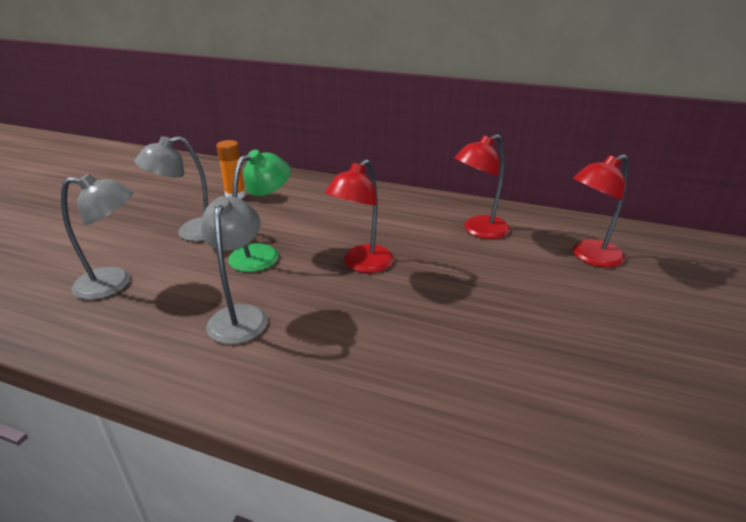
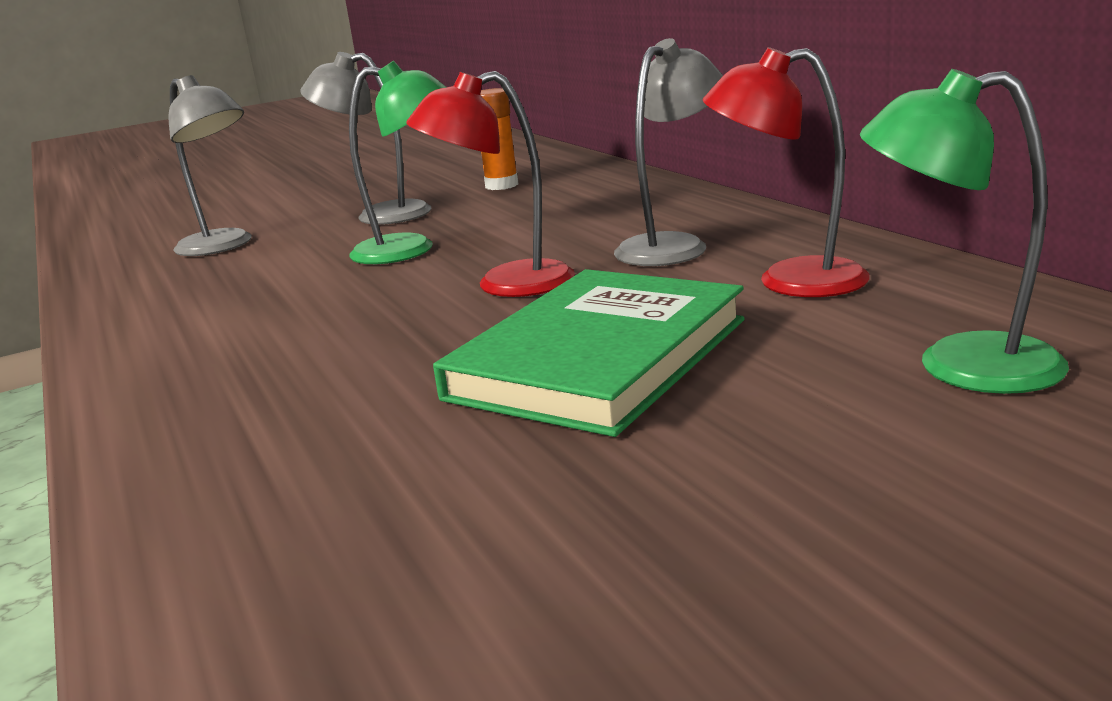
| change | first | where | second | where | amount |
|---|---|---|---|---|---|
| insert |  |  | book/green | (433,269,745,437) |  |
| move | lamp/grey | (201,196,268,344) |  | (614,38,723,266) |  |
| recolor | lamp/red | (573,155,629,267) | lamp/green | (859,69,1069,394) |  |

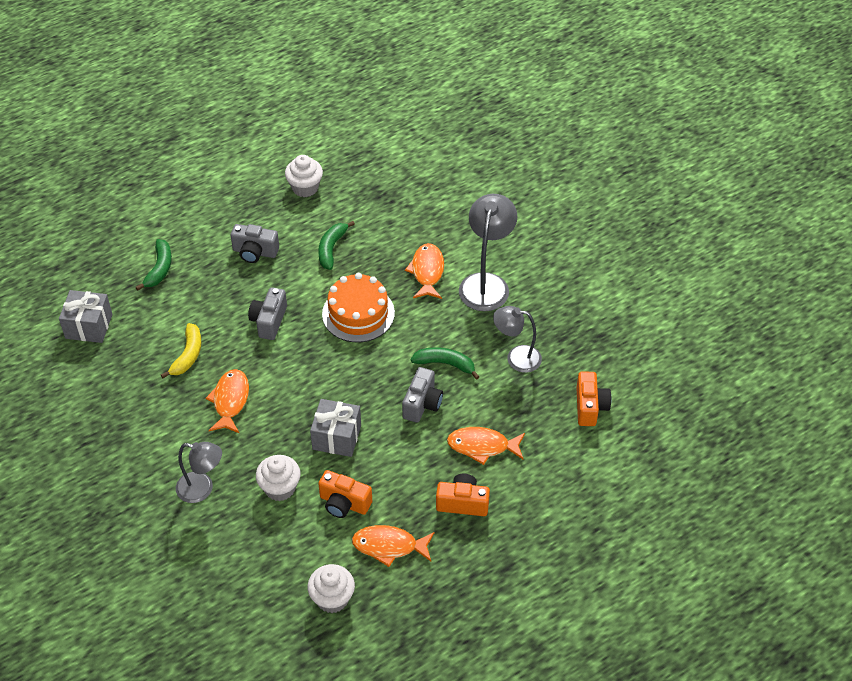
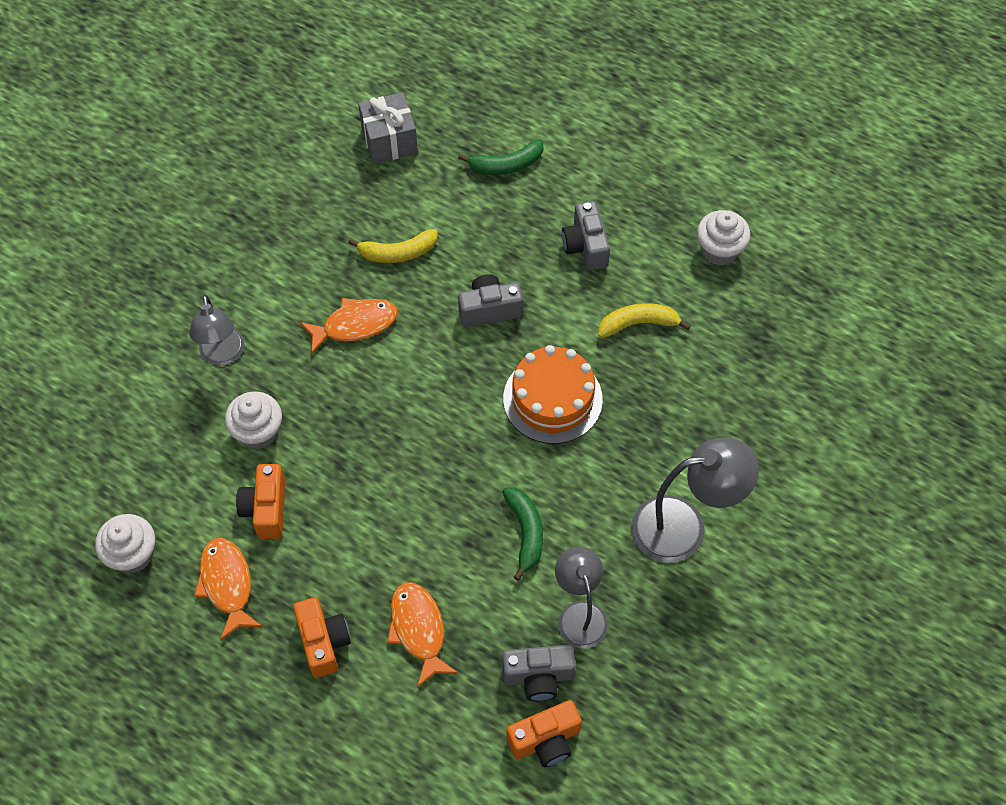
| change | first | where | second | where | amount |
|---|---|---|---|---|---|
| move | camera/grey | (402,367,443,423) |  | (502,645,576,701) |  |
| recolor | banana/green | (318,221,355,270) | banana/yellow | (598,303,691,338) |  |
| delete | gift/grey | (310,399,361,457) |  |  |  |
| delete | fish/orange | (405,243,444,299) |  |  |  |

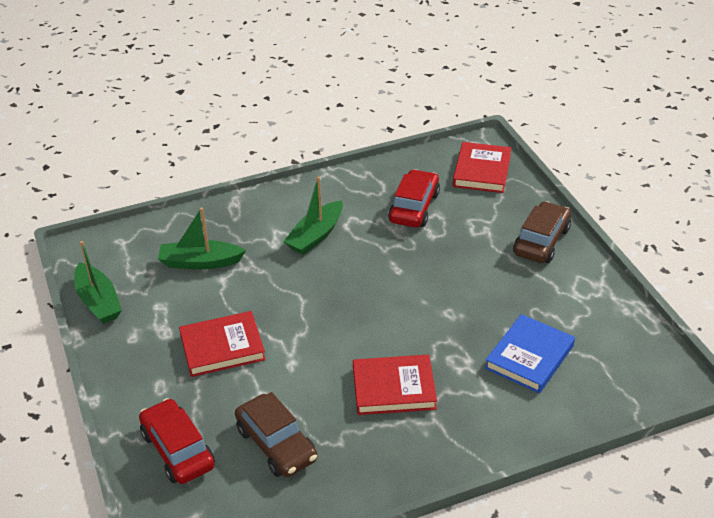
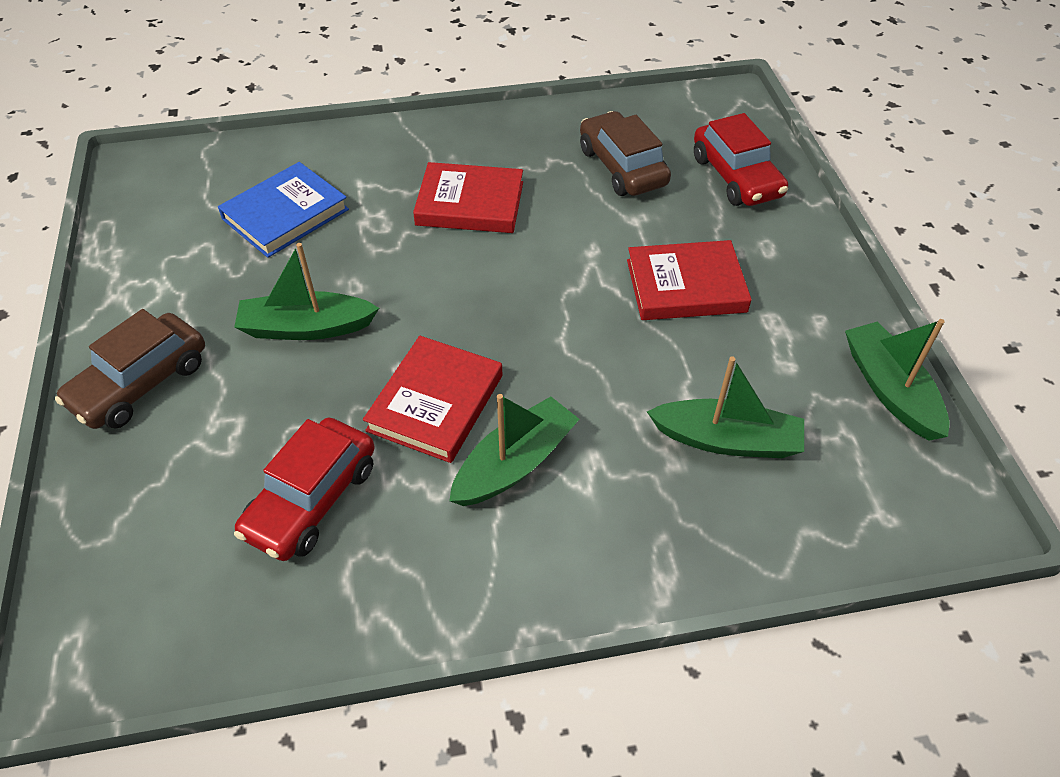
| change | first | where | second | where | amount |
|---|---|---|---|---|---|
| insert |  |  | boat/green | (234,243,379,340) |  |
| move | book/red | (453,142,511,193) |  | (363,336,502,463) |  |

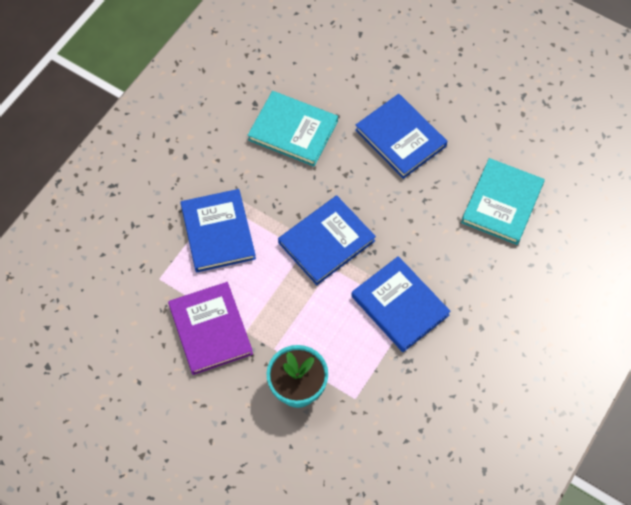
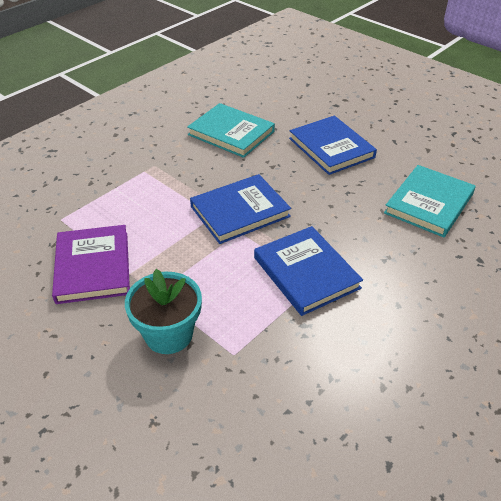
| change | first | where | second | where | amount |
|---|---|---|---|---|---|
| delete | book/blue | (180,189,256,272) |  |  |  |

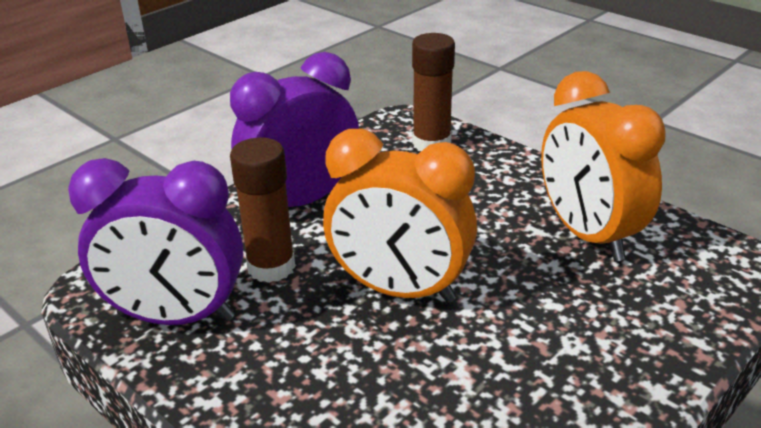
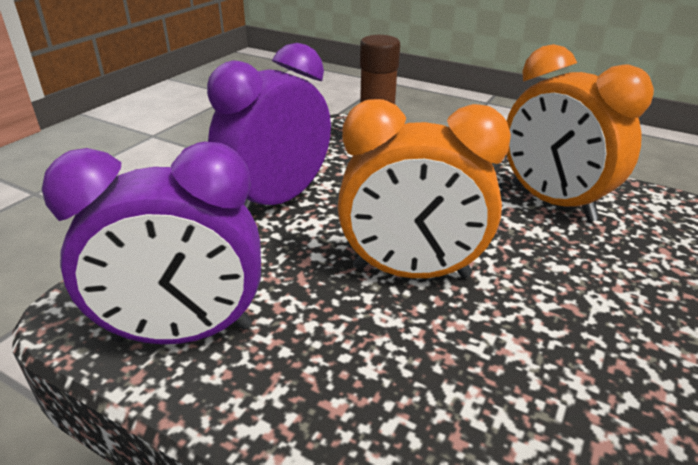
| change | first | where | second | where | amount |
|---|---|---|---|---|---|
| delete | glue stick/brown | (230,137,295,283) |  |  |  |

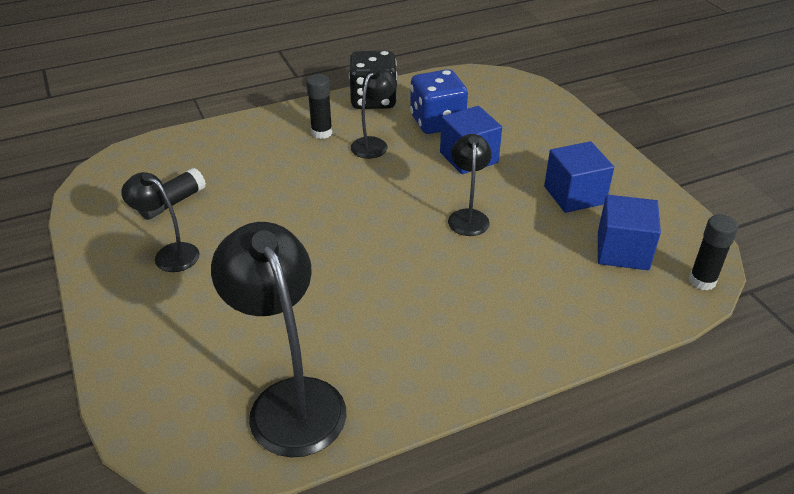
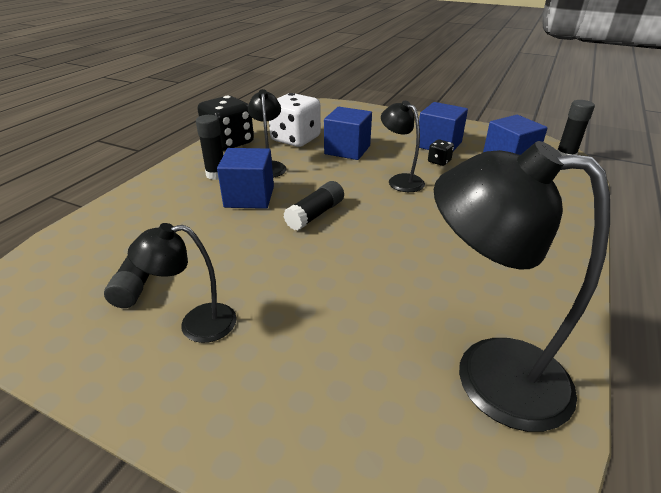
| change | first | where | second | where | amount |
|---|---|---|---|---|---|
| insert |  |  | cube/blue | (217,148,274,209) |  |
| recolor | dice/blue | (410,69,468,134) | dice/white | (269,93,321,147) |  |
| insert |  |  | glue stick/black | (284,181,344,231) |  |
| insert |  |  | dice/black | (428,139,454,166) |  |

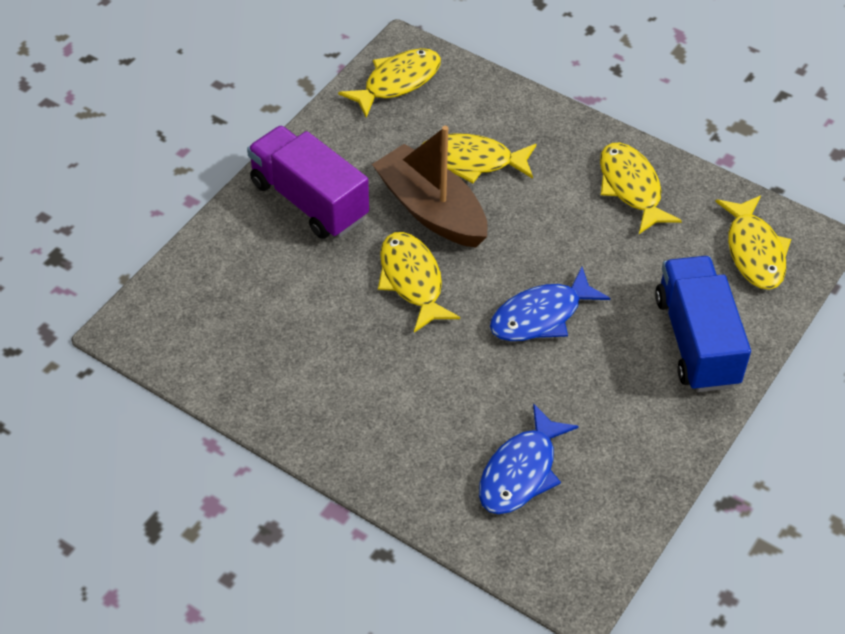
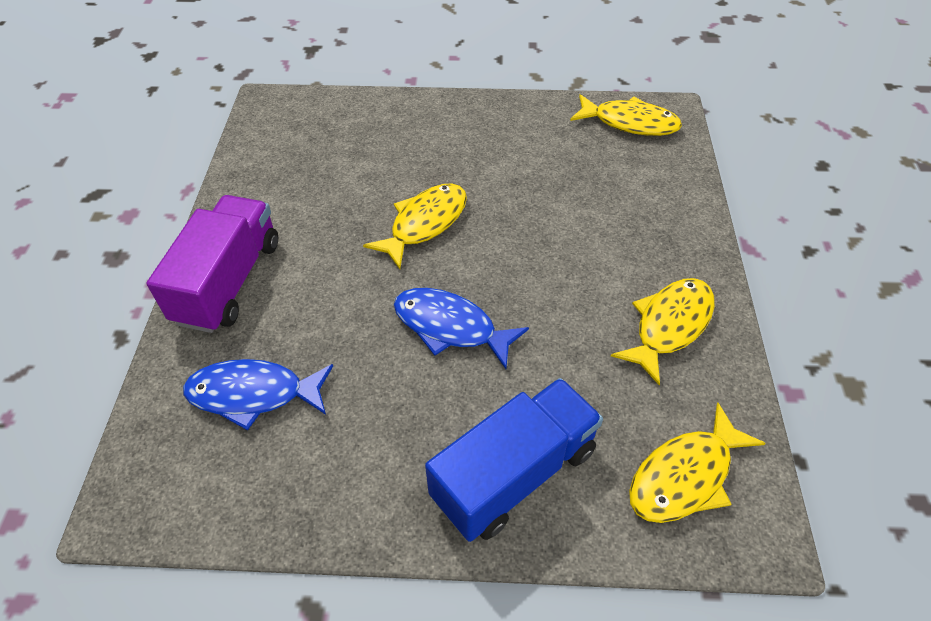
| change | first | where | second | where | amount |
|---|---|---|---|---|---|
| move | truck/purple | (247,126,369,239) |  | (146,195,278,333) |  |
| delete | boat/brown | (372,126,488,248) |  |  |  |
| delete | fish/yellow | (422,133,536,183) |  |  |  |

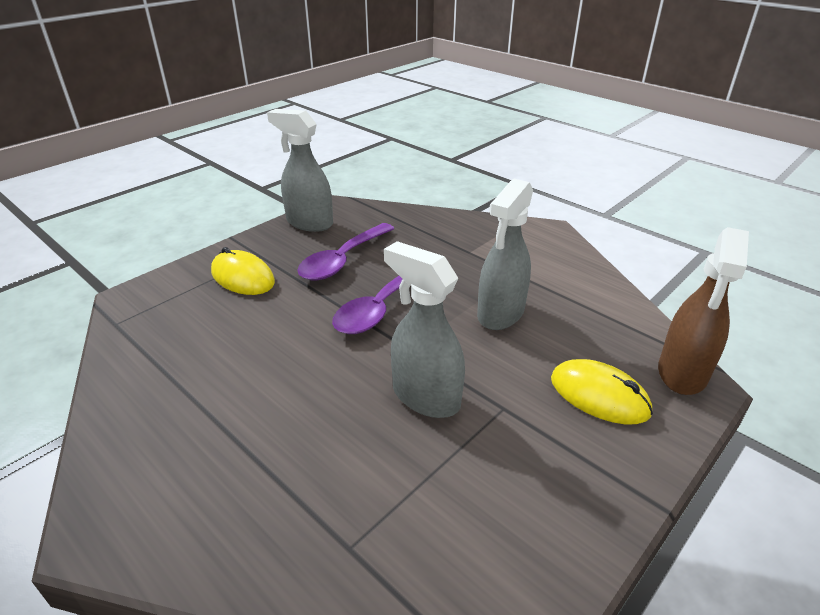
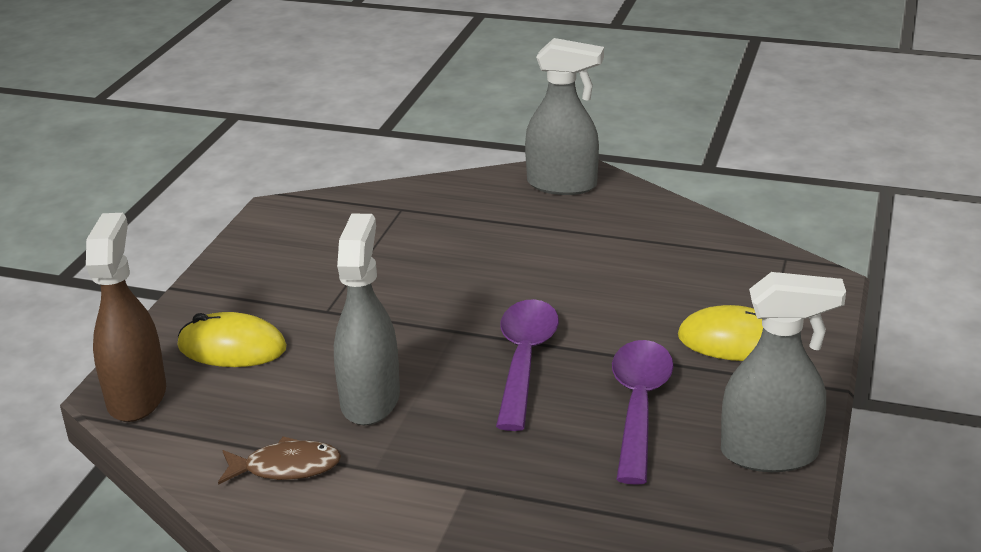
| change | first | where | second | where | amount |
|---|---|---|---|---|---|
| insert |  |  | fish/brown | (218,436,341,485) |  |
| move | spray bottle/grey | (384,241,465,418) |  | (525,38,604,195) |  |

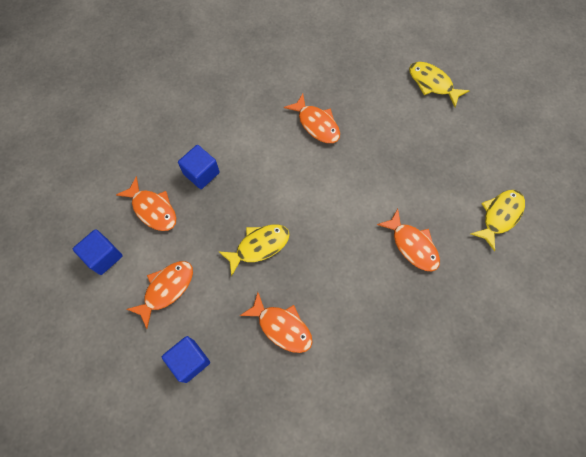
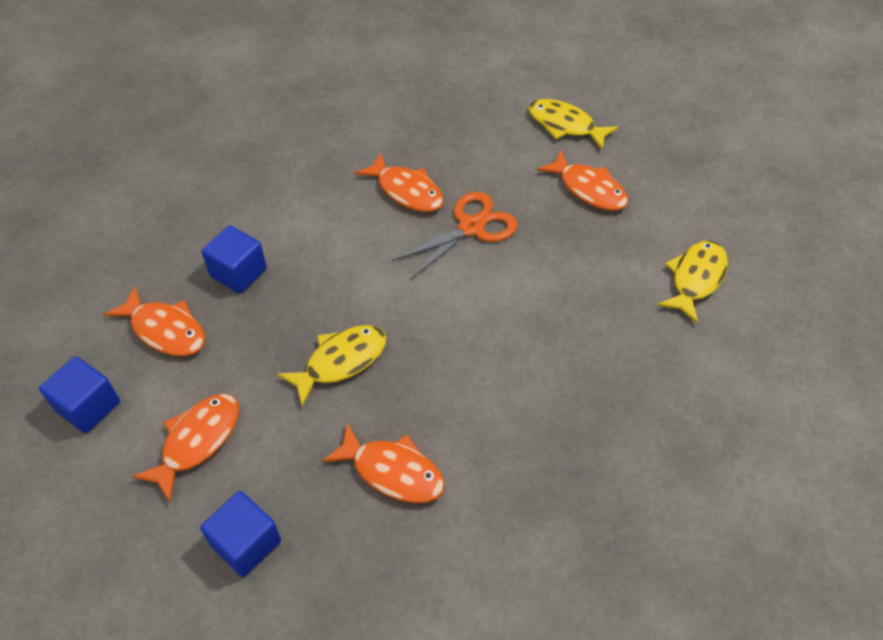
| change | first | where | second | where | amount |
|---|---|---|---|---|---|
| insert |  |  | scissors/orange | (392,192,518,280) |  |
| move | fish/orange | (377,209,440,271) |  | (537,150,628,211) |  |

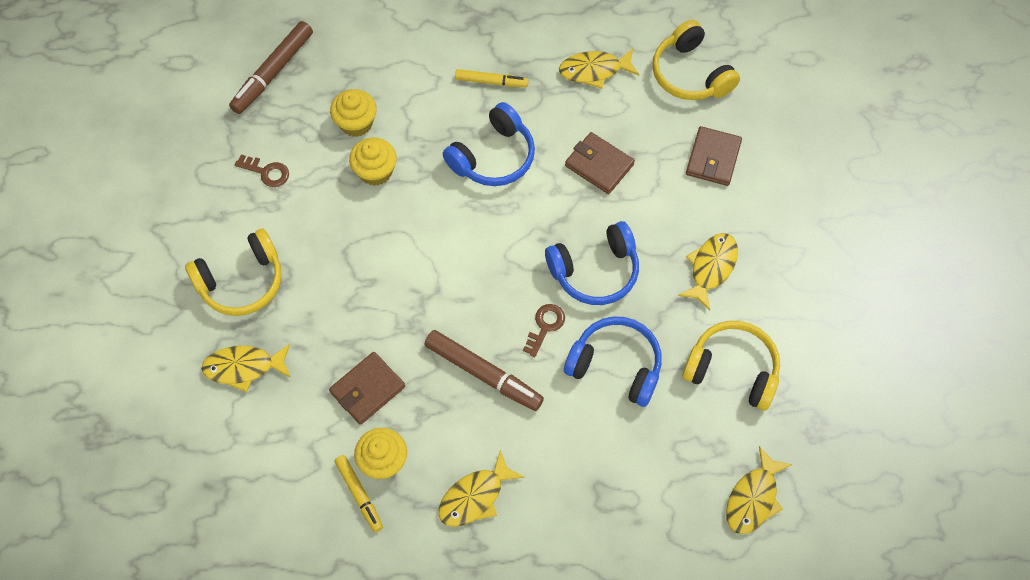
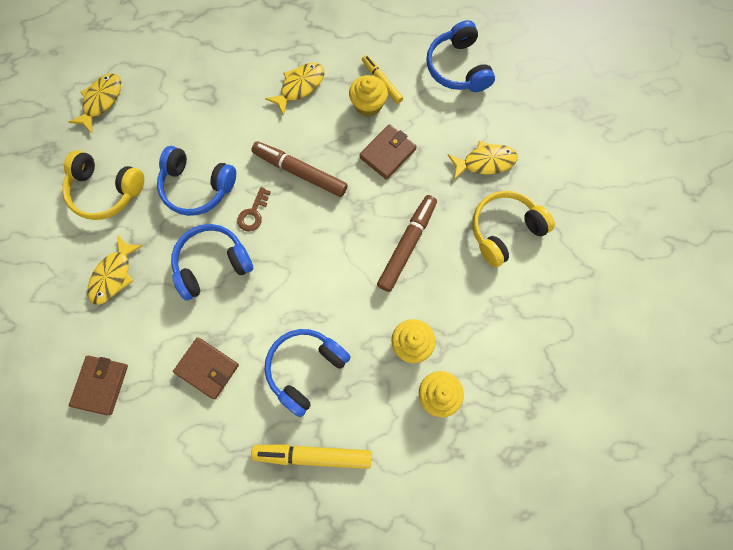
| change | first | where | second | where | amount |
|---|---|---|---|---|---|
| resize | marker/yellow | (455,69,529,87) |  | (251,444,371,469) | x1.62 |
| move | marker/brown | (229,21,313,114) |  | (377,195,437,292) |  |
| insert |  |  | headphones/blue | (426,20,495,92) |  |
| delete | key/brown | (235,154,289,187) |  |  |  |
| delete | fish/yellow | (559,49,639,89) |  |  |  |
| delete | headphones/yellow | (652,20,740,100) |  |  |  |

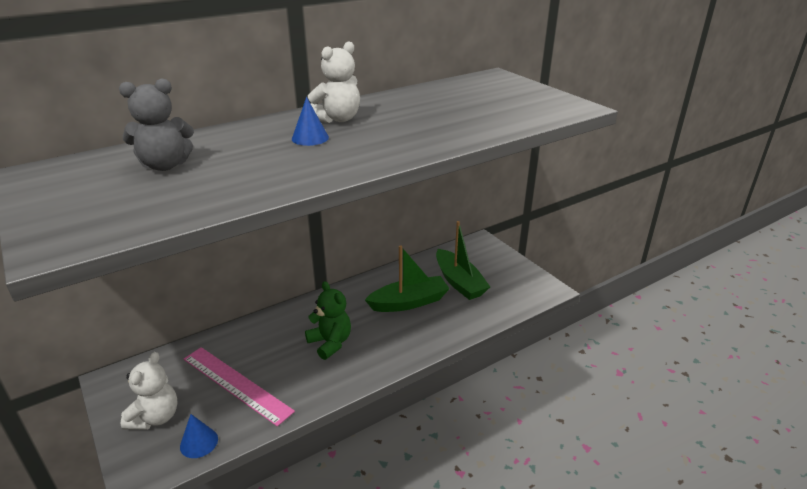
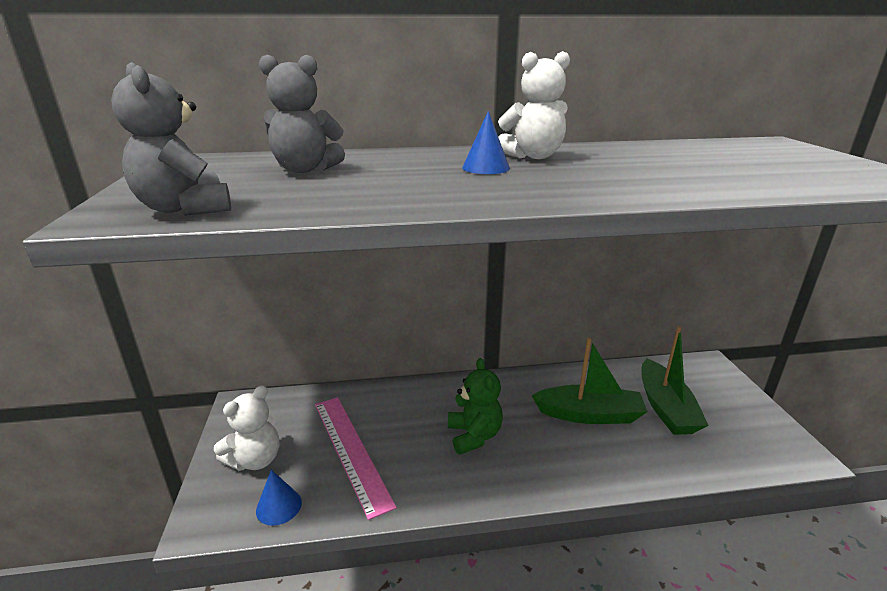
| change | first | where | second | where | amount |
|---|---|---|---|---|---|
| insert |  |  | teddy bear/grey | (111,62,231,216) |  |

